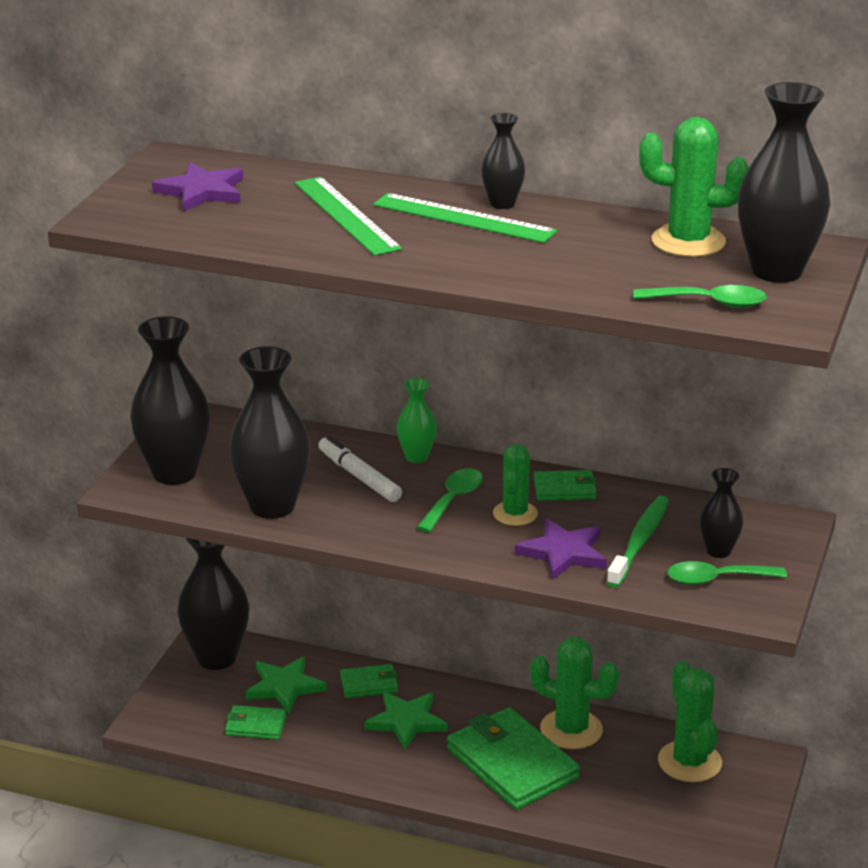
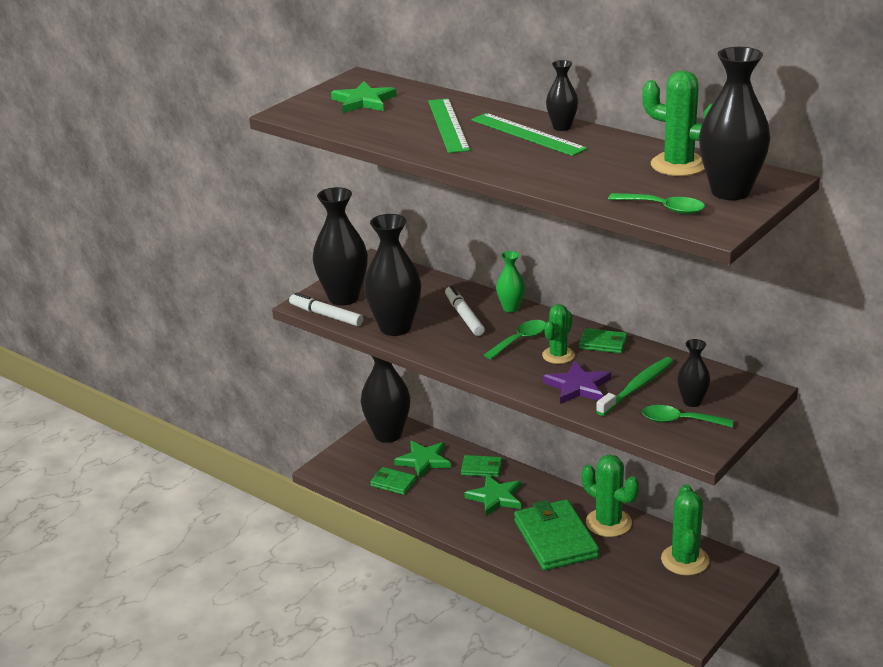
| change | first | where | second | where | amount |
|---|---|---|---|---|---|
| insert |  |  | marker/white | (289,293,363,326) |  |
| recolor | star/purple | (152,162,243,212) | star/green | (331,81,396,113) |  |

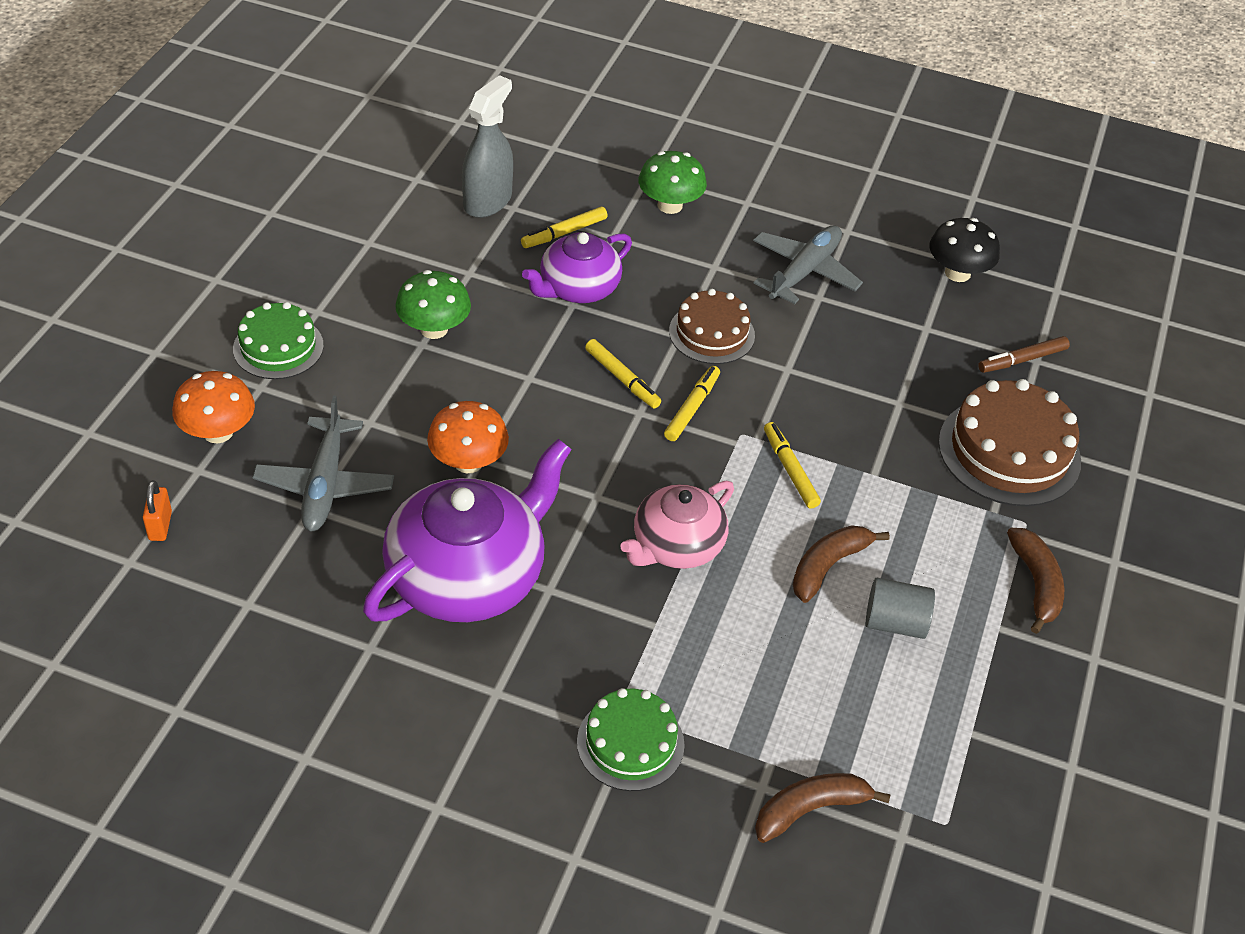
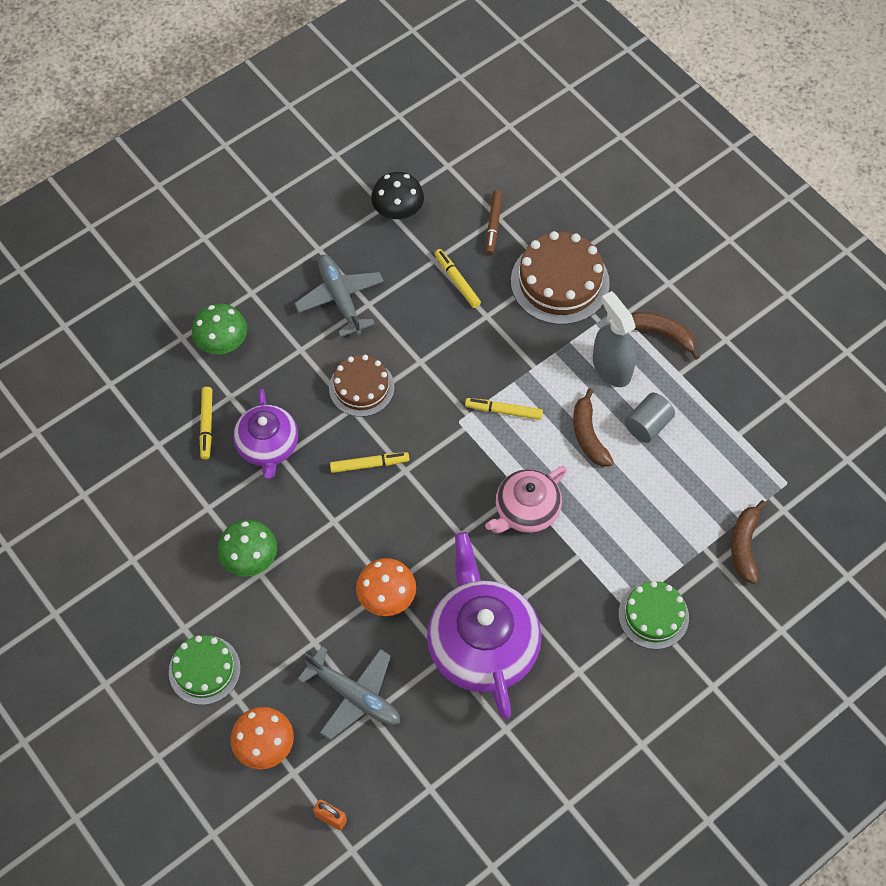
| change | first | where | second | where | amount |
|---|---|---|---|---|---|
| move | marker/yellow | (664,366,720,441) |  | (434,249,481,308) |  |
| rotate | teapot/pink | (620,481,734,569) |  | (485,466,567,533) | 60 degrees clockwise |
| move | spray bottle/grey | (462,75,513,218) |  | (593,291,636,387) |  |

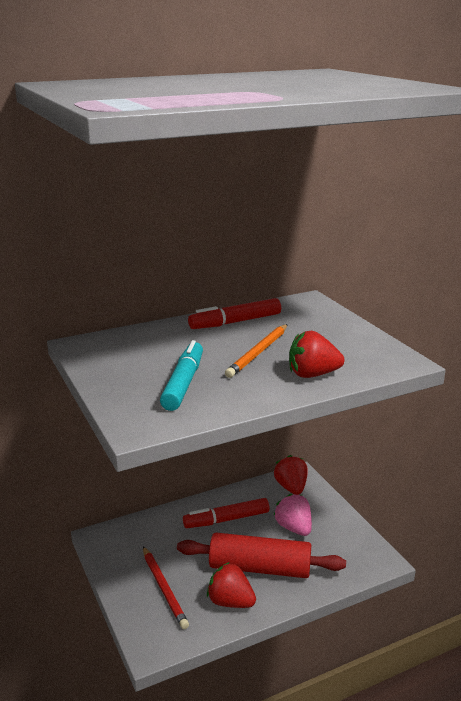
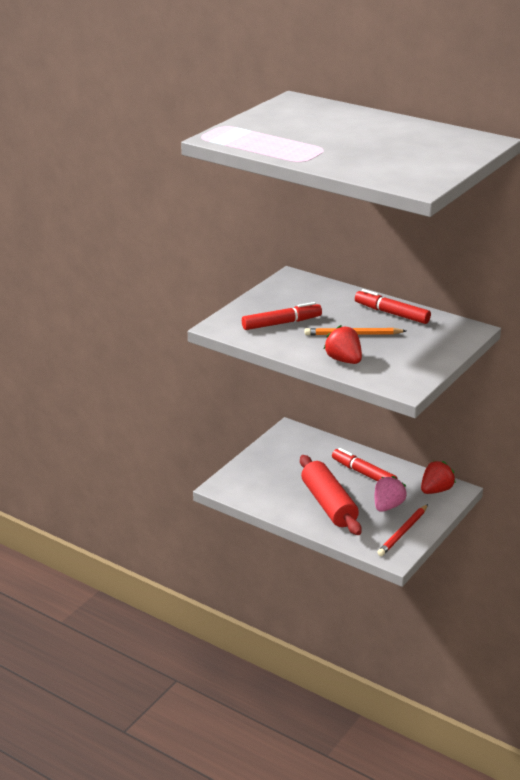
| change | first | where | second | where | amount |
|---|---|---|---|---|---|
| recolor | marker/turquoise | (160,340,203,411) | marker/red | (242,302,322,330) |  |
| move | pencil/red | (143,546,189,629) |  | (377,504,428,556) |  |
| delete | strawberry/red | (207,562,256,608) |  |  |  |

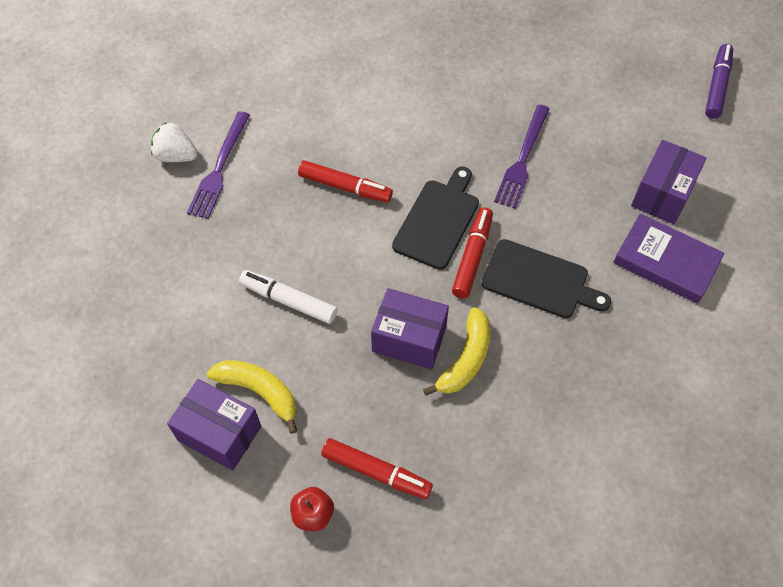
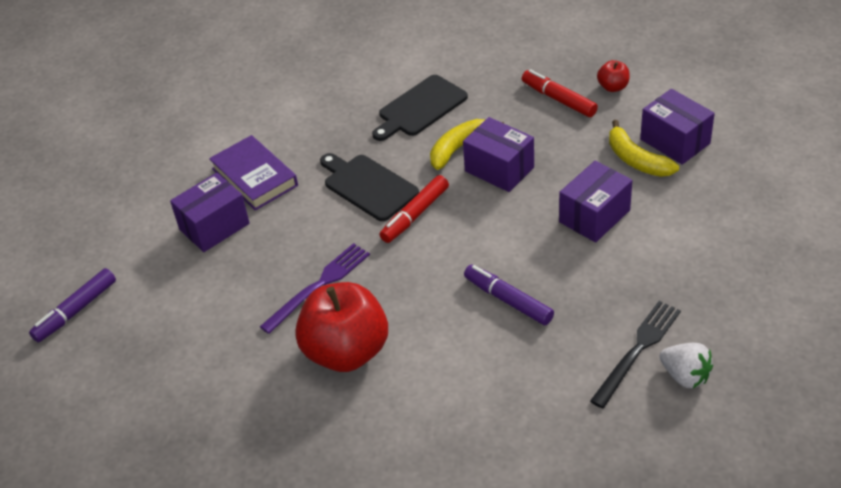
| change | first | where | second | where | amount |
|---|---|---|---|---|---|
| insert |  |  | apple/red | (295,282,388,372) |  |
| move | cutting board/black | (392,166,479,270) |  | (372,75,468,141) |  |
| recolor | marker/red | (298,160,393,203) | marker/purple | (464,265,554,325) |  |
| replace | marker/white | (239,270,337,324) | box/purple | (559,161,632,243) |  |
| recolor | fork/purple | (187,111,250,219) | fork/black | (590,301,681,408) |  |

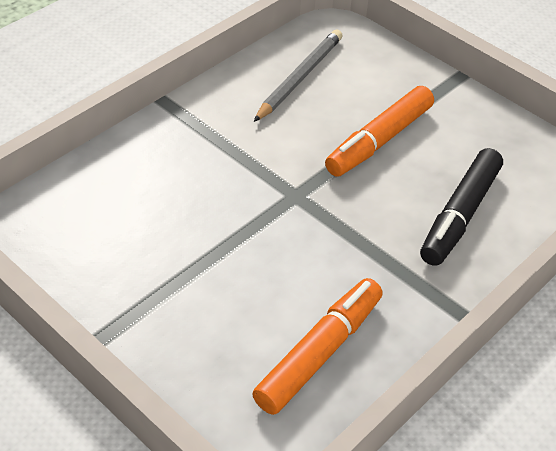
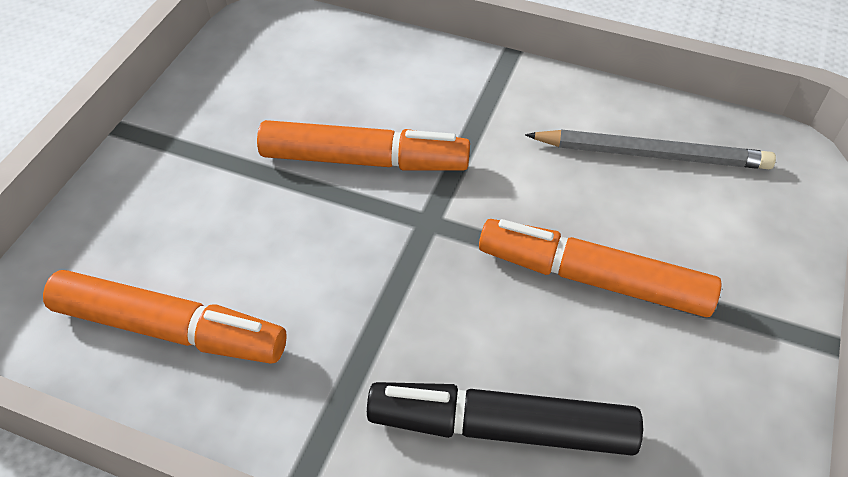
| change | first | where | second | where | amount |
|---|---|---|---|---|---|
| insert |  |  | marker/orange | (257,120,470,171) |  |

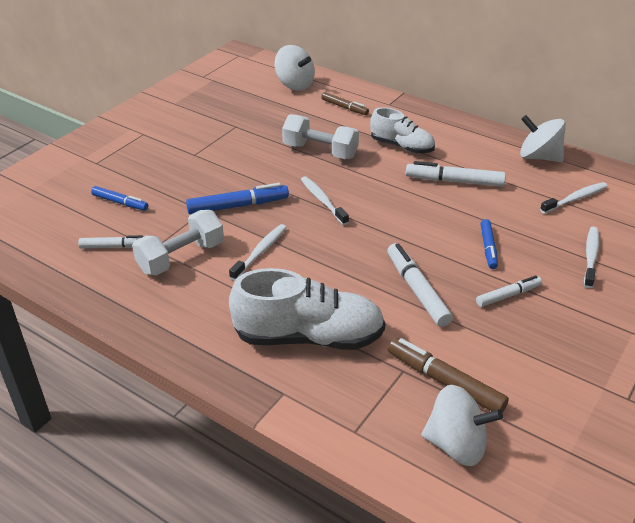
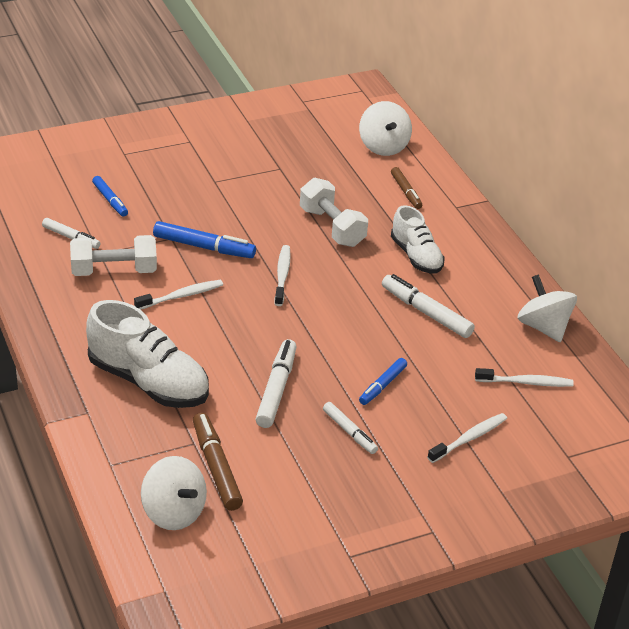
| change | first | where | second | where | amount |
|---|---|---|---|---|---|
| rotate | marker/white | (476,275,542,307) |  | (323,402,378,454) | 45 degrees clockwise |

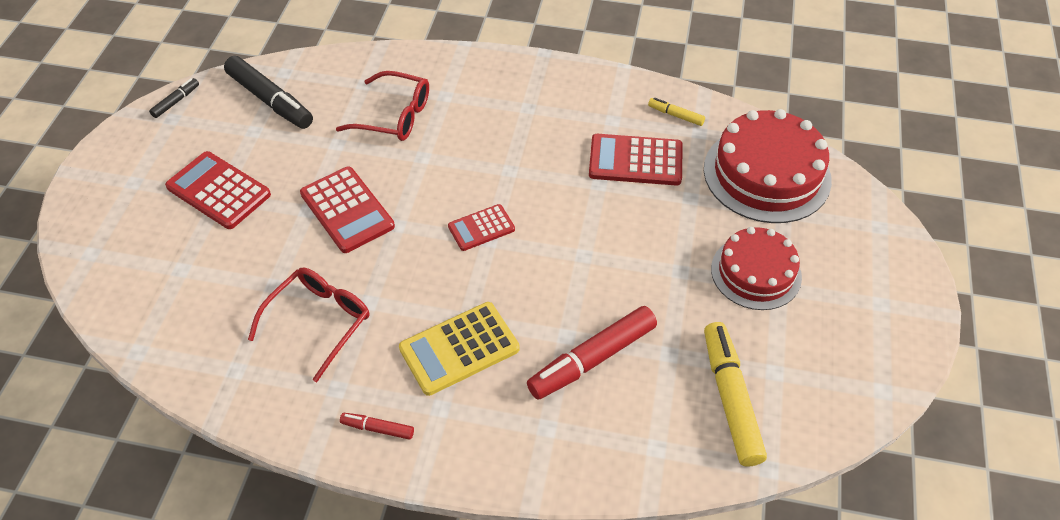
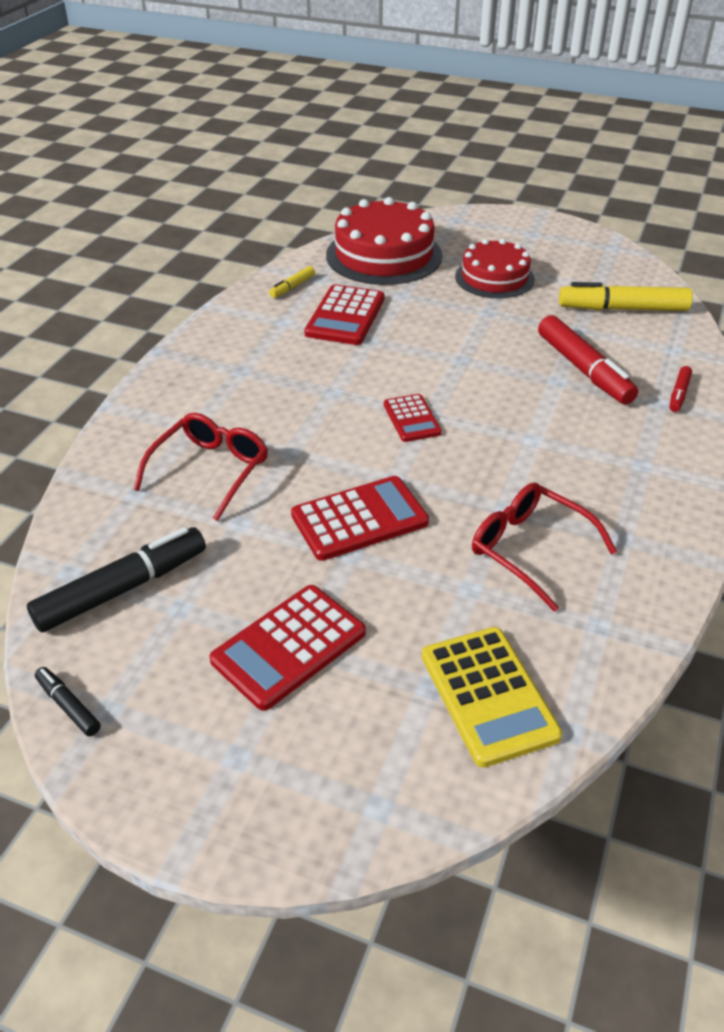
| change | first | where | second | where | amount |
|---|---|---|---|---|---|
| move | calculator/yellow | (399,302,520,396) |  | (422,627,562,768) |  |
| move | marker/red | (340,413,414,440) |  | (669,366,692,412) |  |

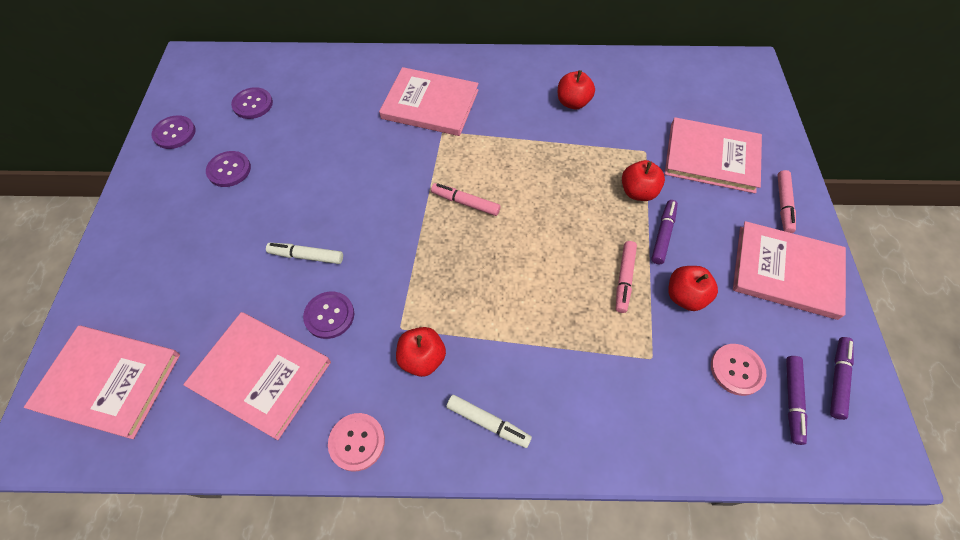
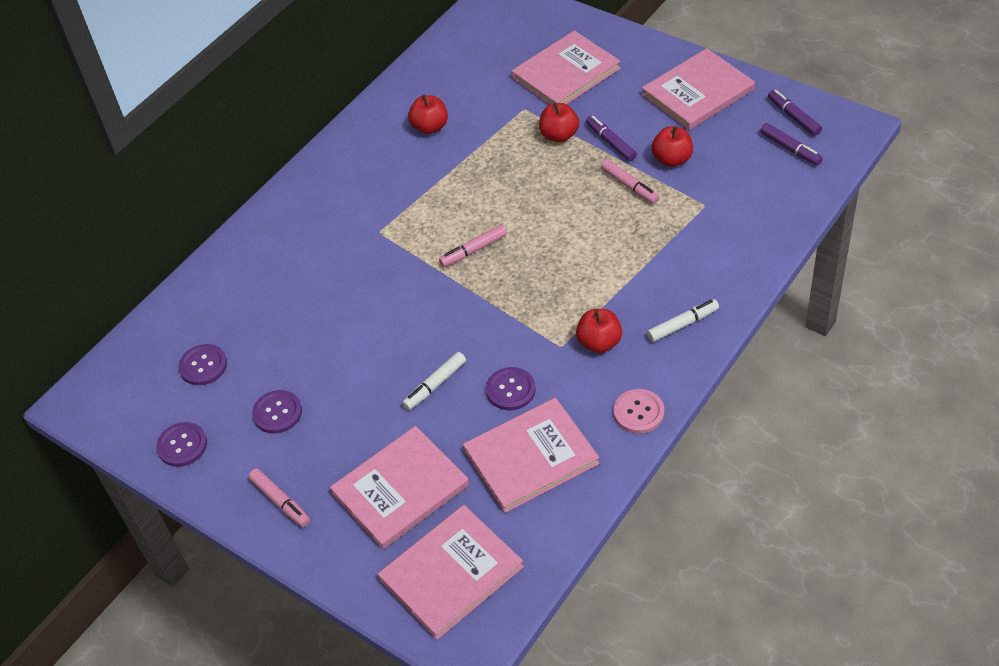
| change | first | where | second | where | amount |
|---|---|---|---|---|---|
| move | marker/pink | (777,170,796,233) |  | (248,469,310,527) |  |
| move | book/pink | (379,67,479,136) |  | (330,426,469,549) |  |
| delete | button/pink | (711,344,767,396) |  |  |  |

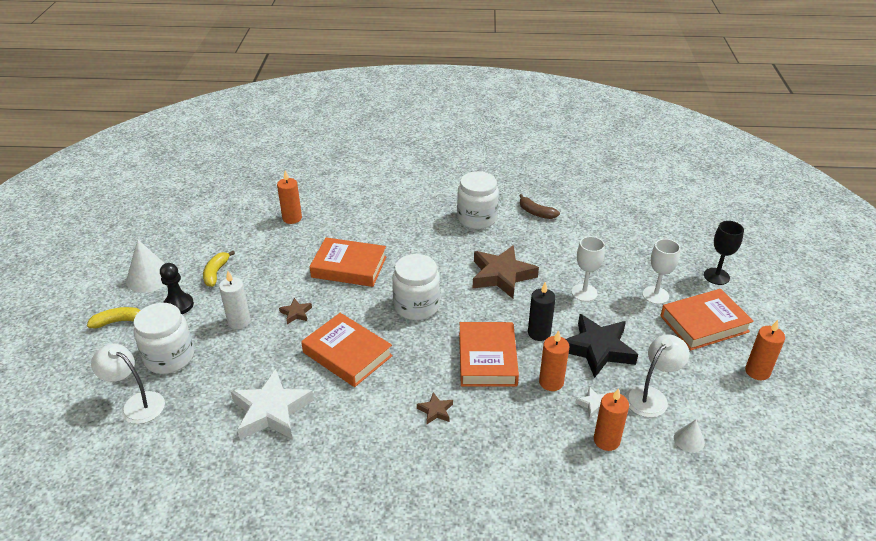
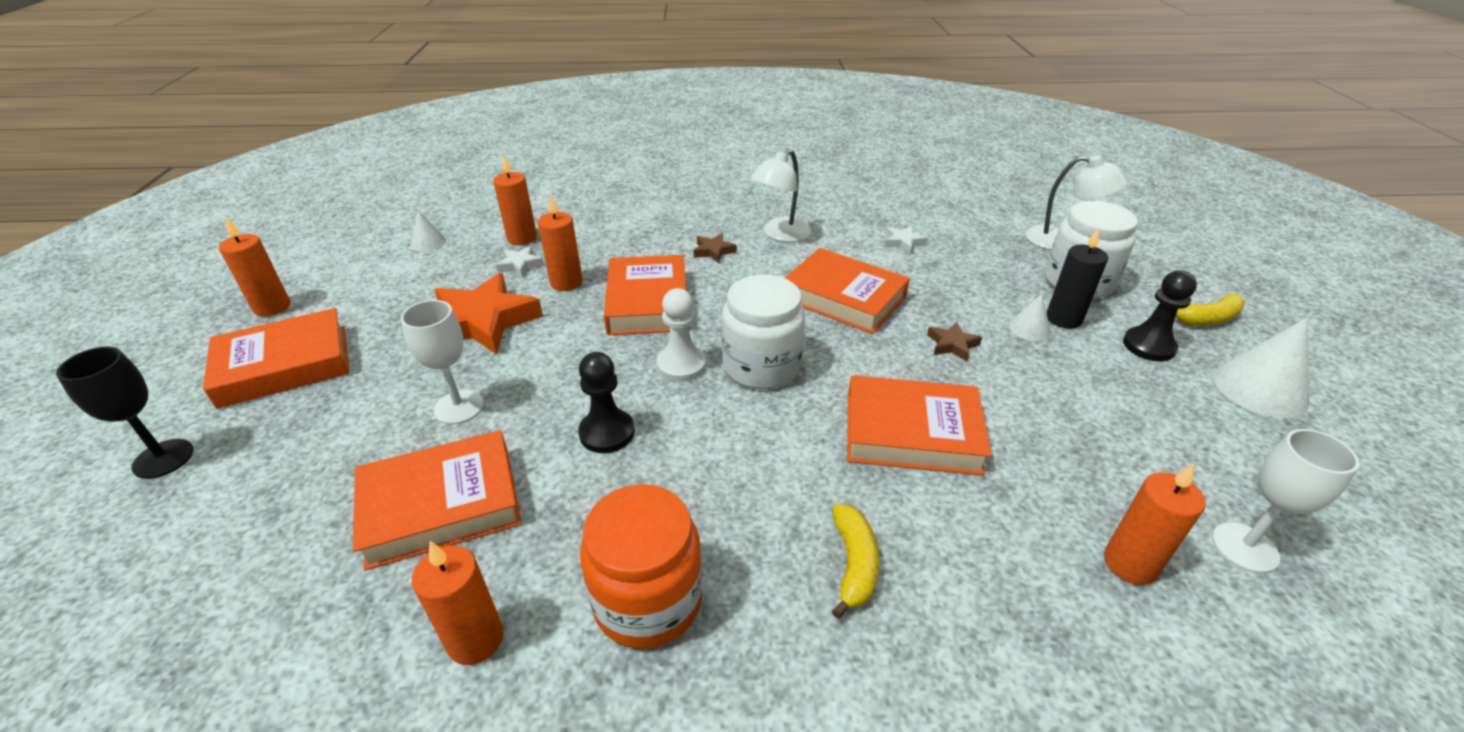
| change | first | where | second | where | amount |
|---|---|---|---|---|---|
| insert |  |  | book/orange | (353,430,522,571) |  |
| replace | banana/brown | (519,194,560,219) | candle/orange | (412,541,503,665) |  |
| recolor | star/black | (566,314,638,378) | star/orange | (434,273,543,355) |  |
| replace | star/brown | (473,245,539,298) | pawn/black | (578,352,635,453) |  |
| recolor | jar/white | (457,171,499,229) | jar/orange | (580,484,702,649) |  |
| insert |  |  | pawn/white | (656,288,706,382) |  |
| move | lamp/white | (625,334,689,418) |  | (751,149,811,242) |  |
| move | banana/yellow | (203,251,235,287) |  | (832,504,879,619) |  |
| resize | star/white | (231,369,314,440) |  | (885,226,928,254) | x0.45 |
| replace | candle/white | (219,271,251,329) | cone/white | (1009,294,1051,341) |  |
| move | candle/black | (528,282,556,341) |  | (1047,228,1108,329) |  |
| move | goblet/white | (643,239,680,304) |  | (1212,429,1359,573) |  |

